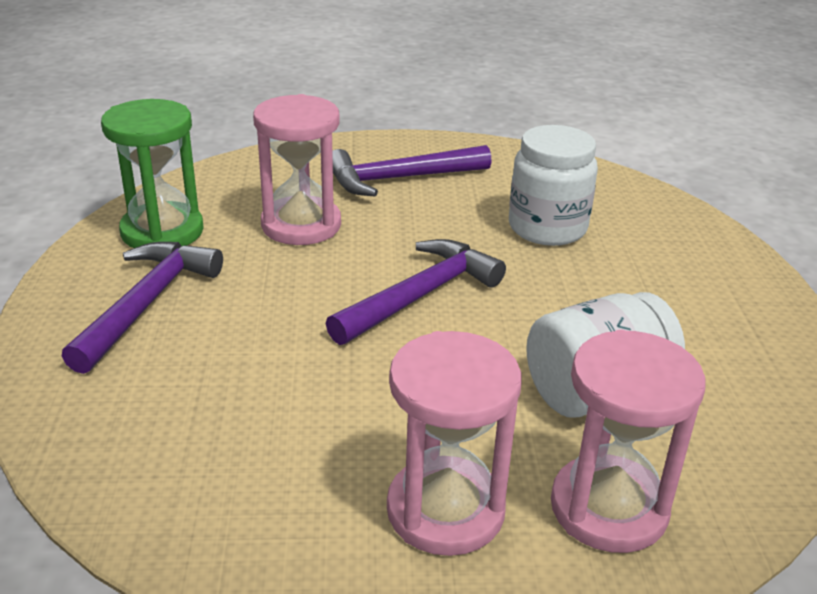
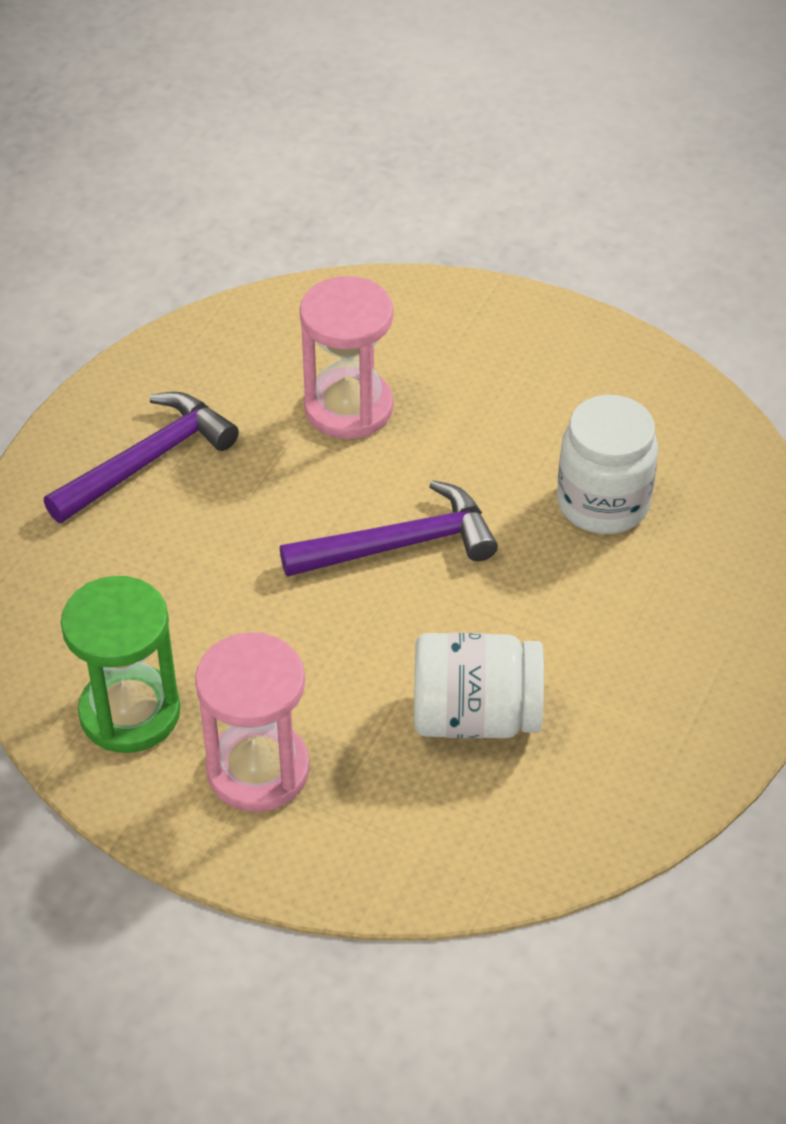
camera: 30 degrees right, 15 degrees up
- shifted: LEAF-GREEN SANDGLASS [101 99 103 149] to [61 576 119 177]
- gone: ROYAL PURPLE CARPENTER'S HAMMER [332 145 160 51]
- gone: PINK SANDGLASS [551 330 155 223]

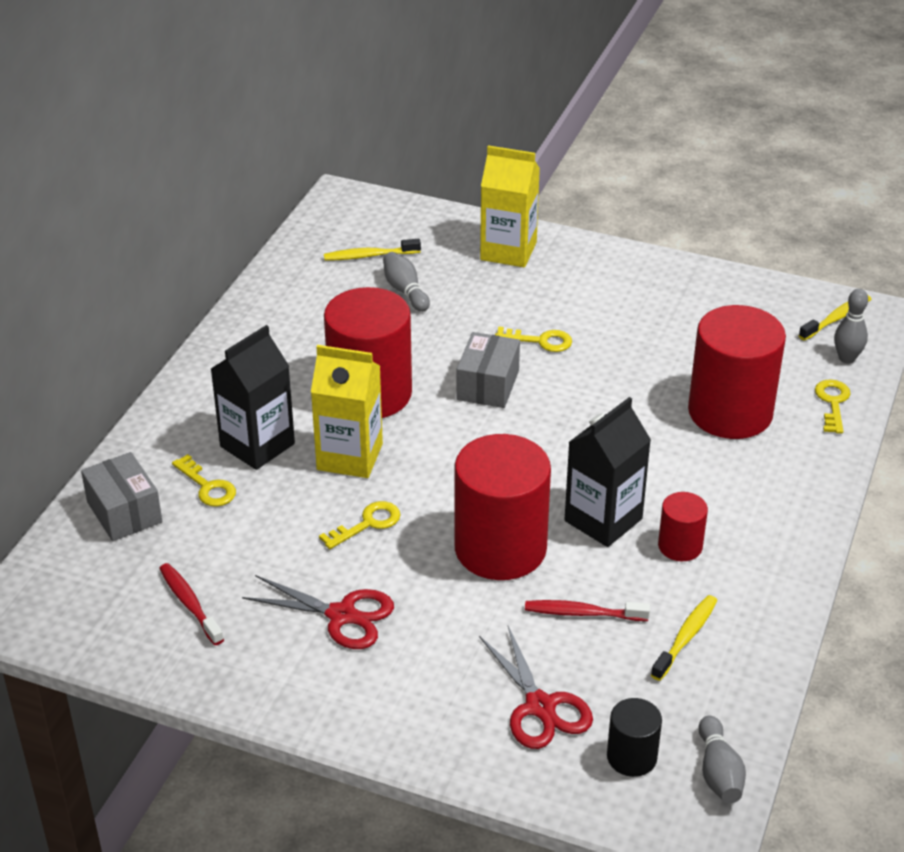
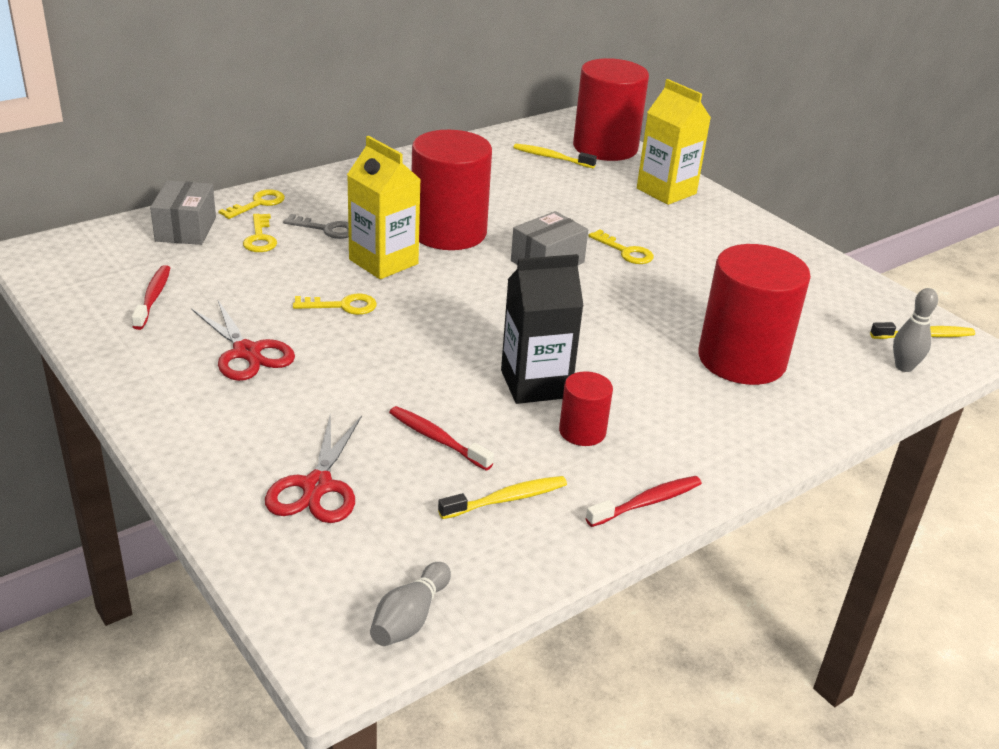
camera: 30 degrees right, 5 degrees down
- shifted: YELLOW KEY [815 380 35 54] to [218 189 67 30]
- swapped: EBONY JUICE CARTON [211 325 84 145] to GRAY KEY [283 214 66 25]
- shifted: RED CYLINDER [454 434 97 146] to [573 58 76 103]
- new: RED DENTAL BRUSH [586 476 116 51]
- gone: GRAY TENPIN [383 252 47 60]
- gone: EBONY CYLINDER [607 698 55 79]

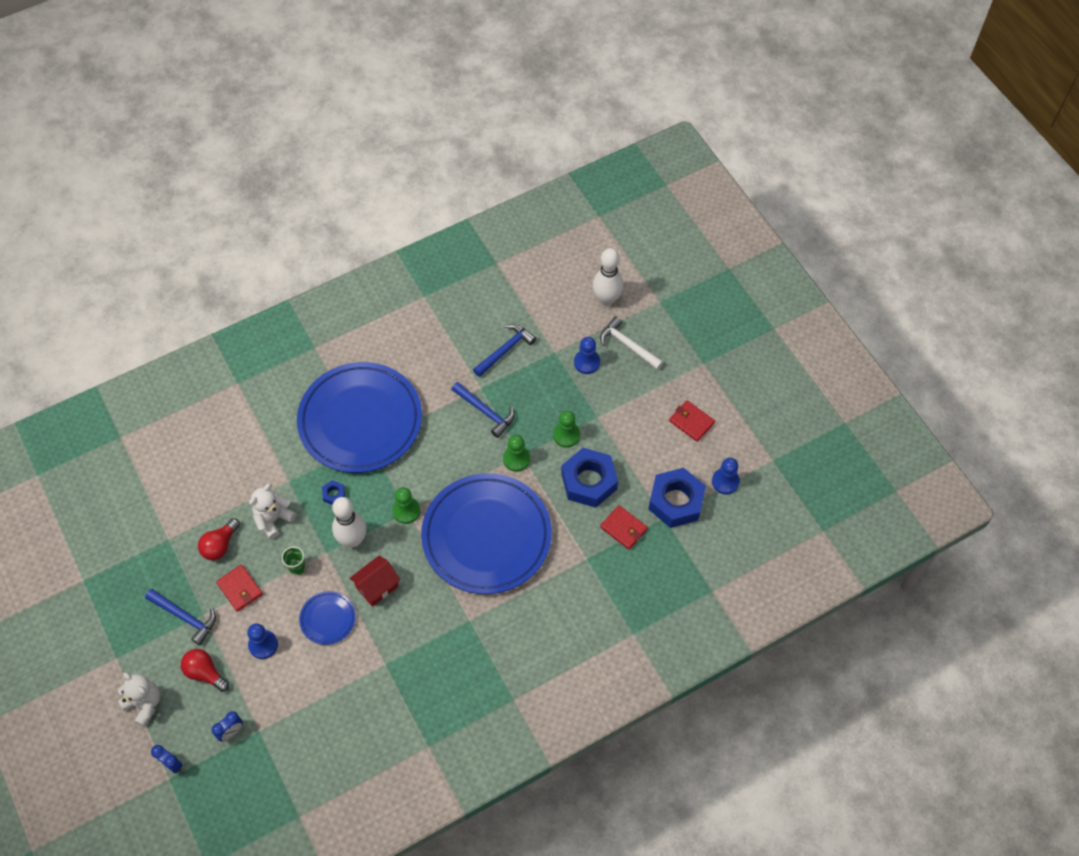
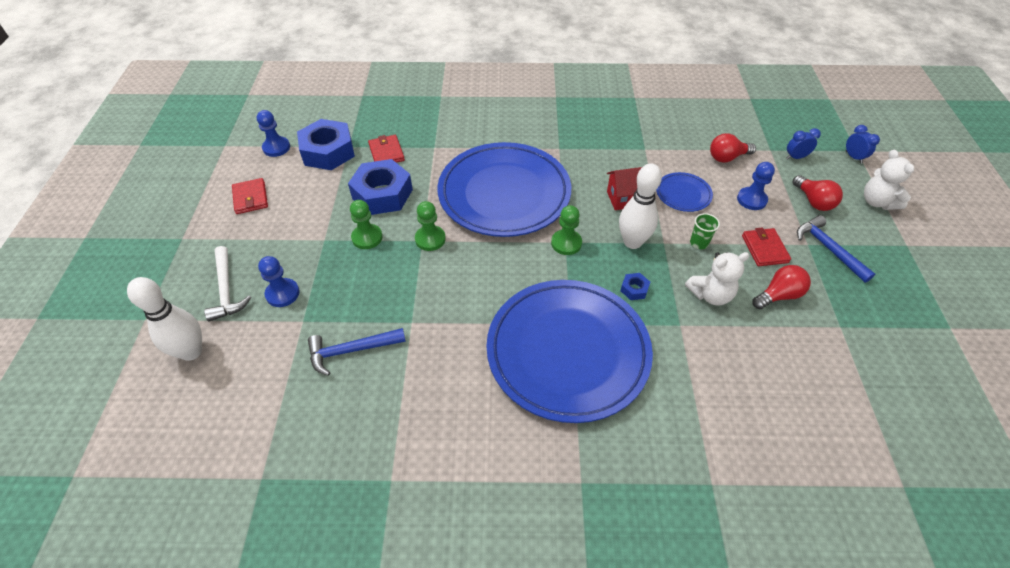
camera: 150 degrees left, 10 degrees down
- new: RED LIGHTBULB [710 133 46 30]
- gone: ROYAL BLUE CARPENTER'S HAMMER [451 382 64 56]

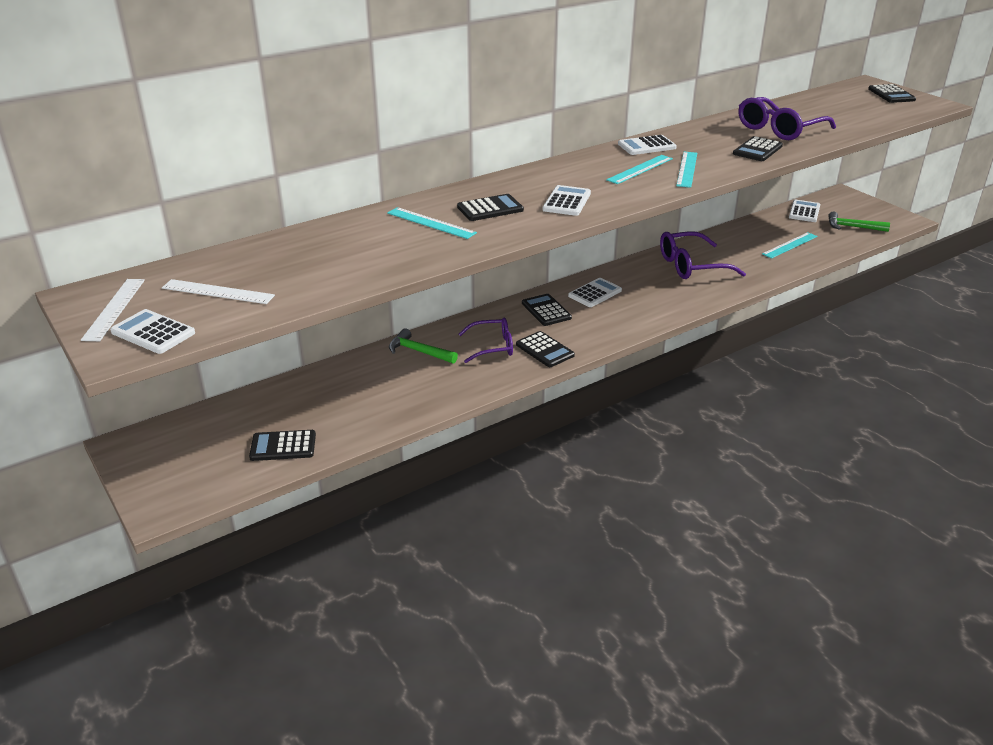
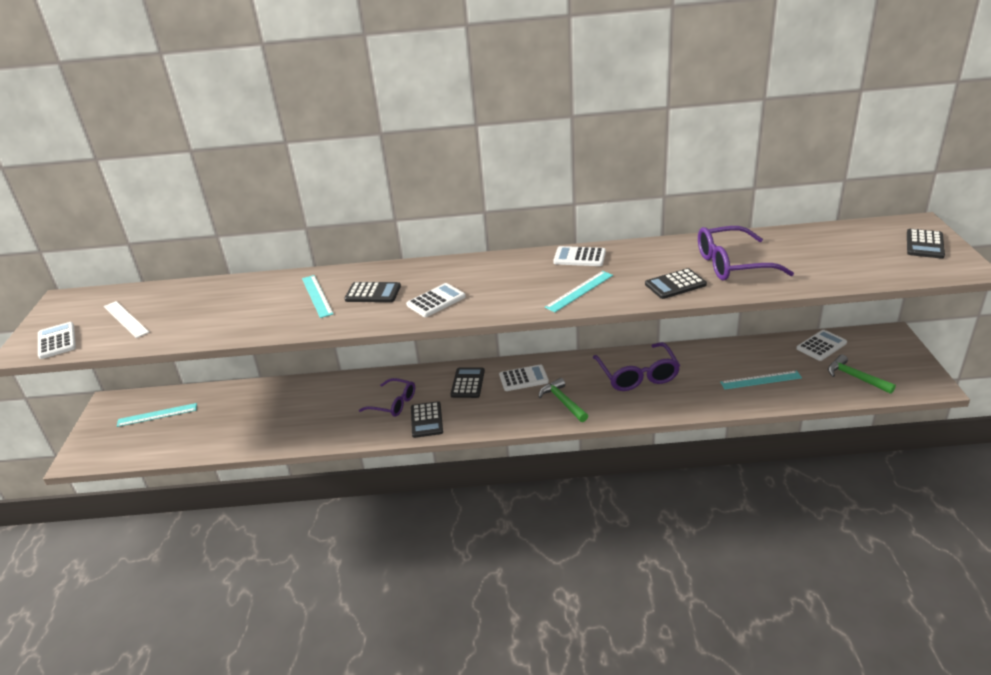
camera: 35 degrees right, 0 degrees up
- shifted: TEAL RULER [606 155 67 29] to [117 403 80 24]
- shifted: LEAF-GREEN CARPENTER'S HAMMER [389 328 69 36] to [539 378 49 44]
- rotated: ROYAL PURPLE EYEGLASSES [660 231 86 48] = [593 342 87 49] 120 degrees counterclockwise
- gone: PURE WHITE RULER [81 279 64 62]
- gone: EBONY CALCULATOR [249 430 67 31]

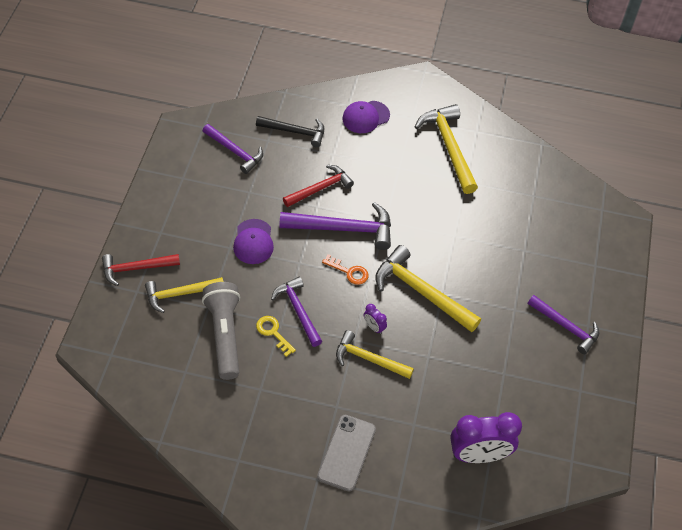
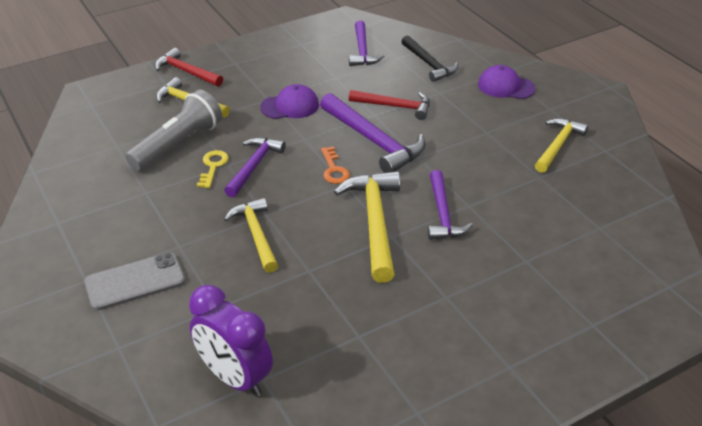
camera: 50 degrees right, 15 degrees down
- rotated: ROYAL PURPLE BASEBALL CAP [233 219 41 45] = [260 84 59 35] 150 degrees counterclockwise
- shifted: ROYAL PURPLE CARPENTER'S HAMMER [528 295 71 59] to [428 170 45 70]
- scaled: YELLOW CARPENTER'S HAMMER [415 104 63 90] = [535 118 53 55] x0.66
- gone: ROYAL PURPLE CLOCK [364 304 23 30]

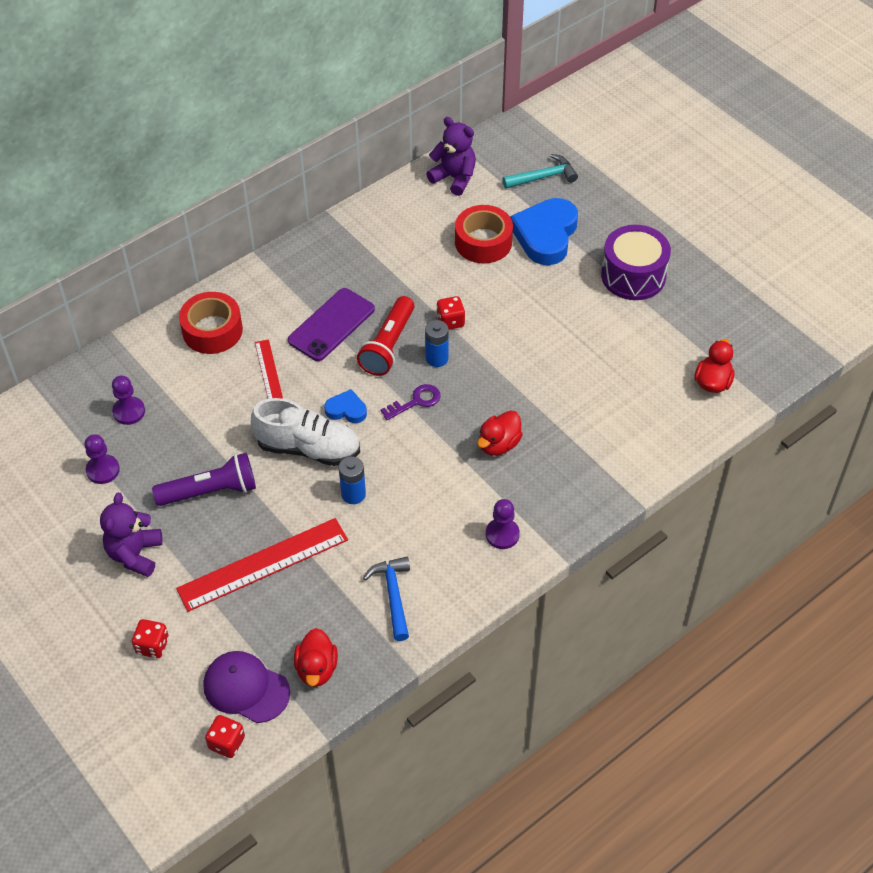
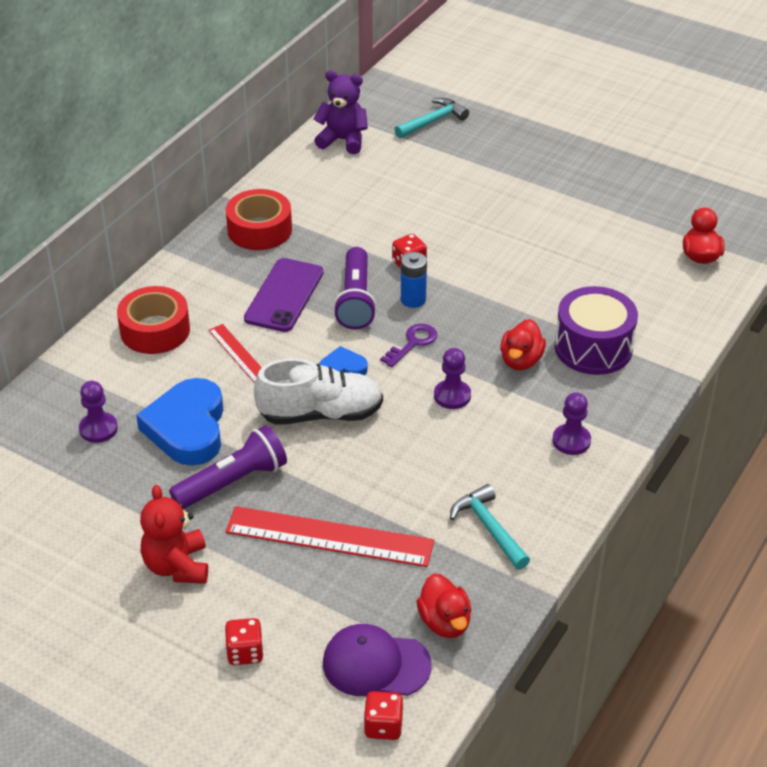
camera: 20 degrees left, 10 degrees down
- shifted: ROYAL BLUE LOVE HEART [510 198 68 67] to [136 378 87 88]
- repainted: ROYAL PURPLE TEDDY BEAR [100 493 63 84] to RED TEDDY BEAR [140 485 68 99]
- rotated: RED RULER [176 518 172 94] = [225 506 209 61] 60 degrees clockwise
- shifted: RED TAPE [455 205 58 58] to [226 189 66 61]
- repainted: RED TORCH [357 296 58 80] to ROYAL PURPLE TORCH [333 247 44 82]
- shifted: ROYAL PURPLE CHESS PAWN [84 434 36 50] to [434 348 37 61]
- repainted: ROYAL BLUE CARPENTER'S HAMMER [363 557 47 84] to TEAL CARPENTER'S HAMMER [450 484 80 86]
- shifted: ROYAL PURPLE SNARE DRUM [601 225 70 75] to [555 286 83 89]
- gone: ROYAL BLUE BATTERY [339 456 27 48]

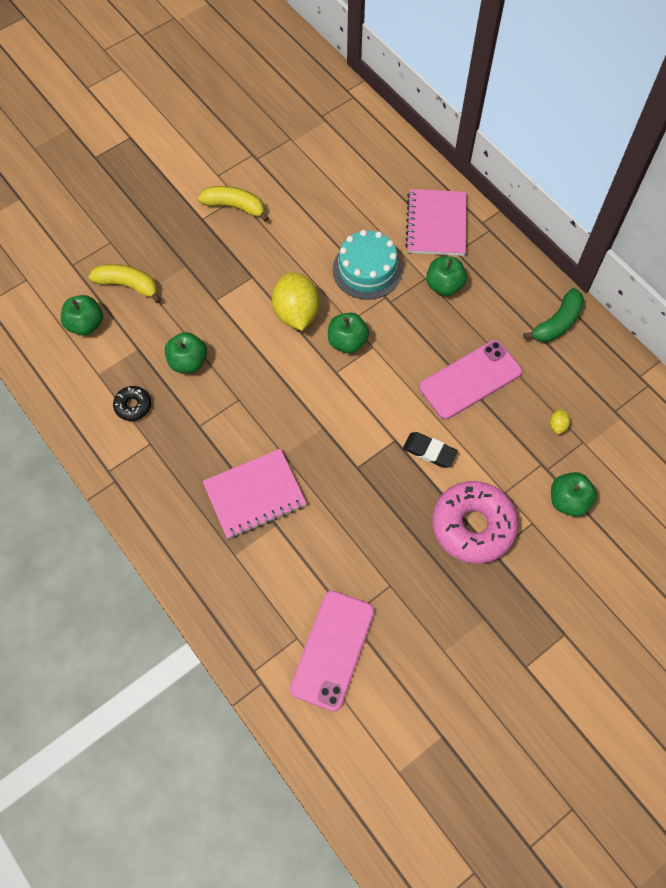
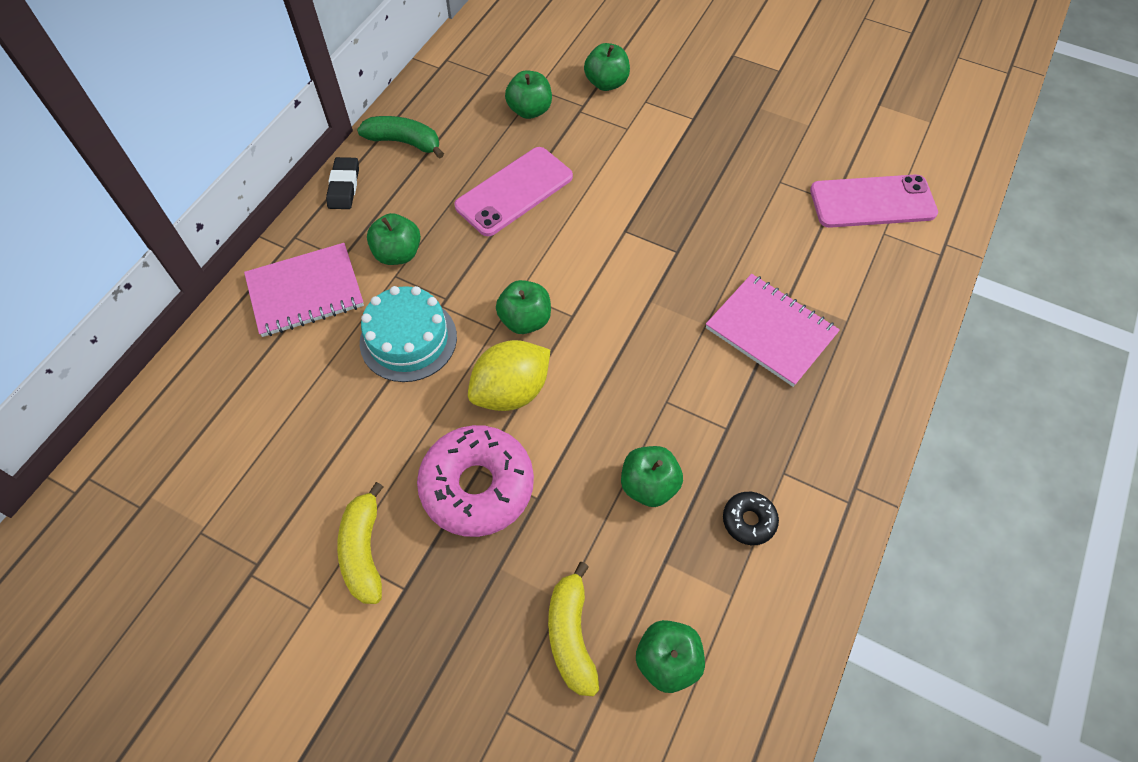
camera: 115 degrees left, 5 degrees down
- shifted: EBONY GUM ERASER [403 432 55 36] to [326 157 33 52]
- shifted: PINK GLAZED DONUT [432 481 86 83] to [417 425 117 112]
- rotated: PINK PHONE [419 340 103 79] = [454 147 119 89] 75 degrees counterclockwise
- swapped: YELLOW TOY LEMON [550 408 20 26] to LEAF-GREEN APPLE FRUIT [505 70 47 49]

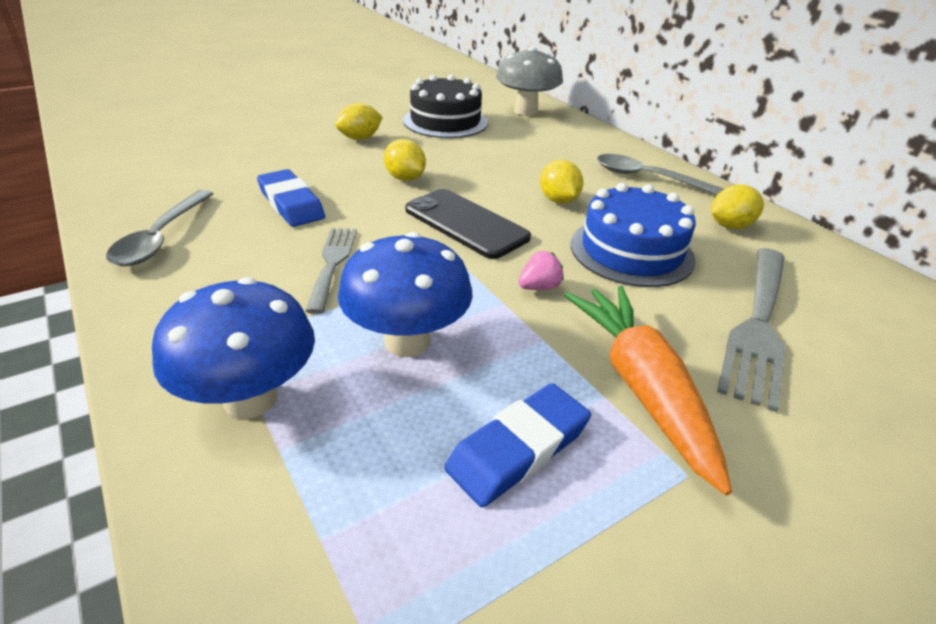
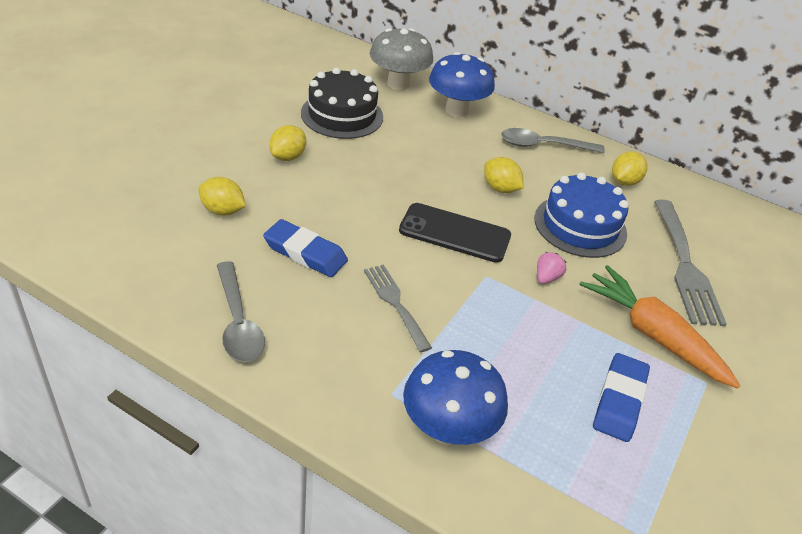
camera: 30 degrees left, 5 degrees up
- shifted: YELLOW TOY LEMON [384 139 42 42] to [199 177 47 39]
- shifted: ROYAL BLUE TOADSTOOL [338 232 135 125] to [429 52 66 65]

